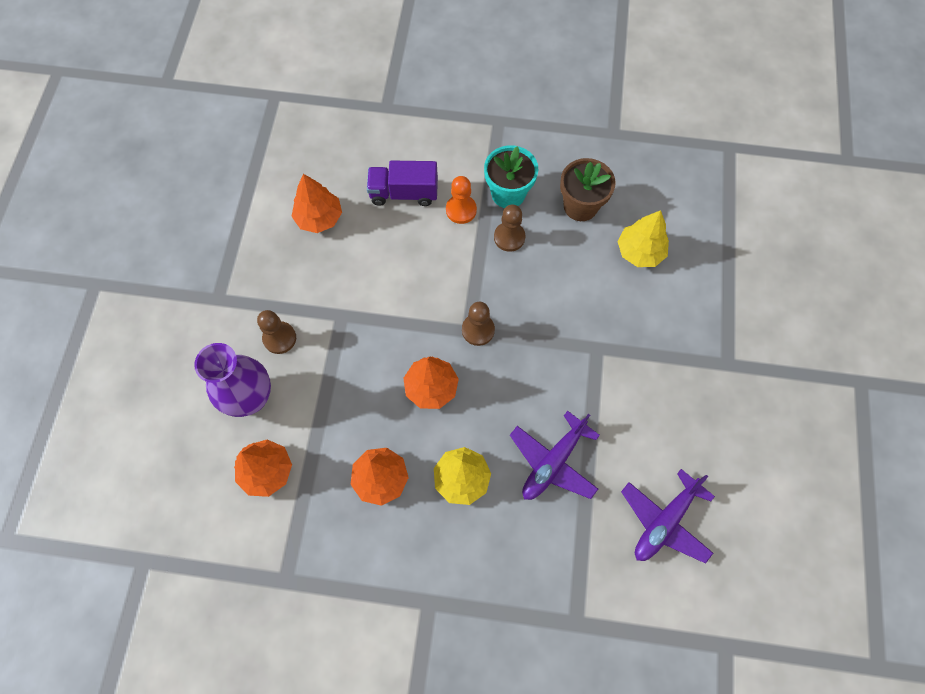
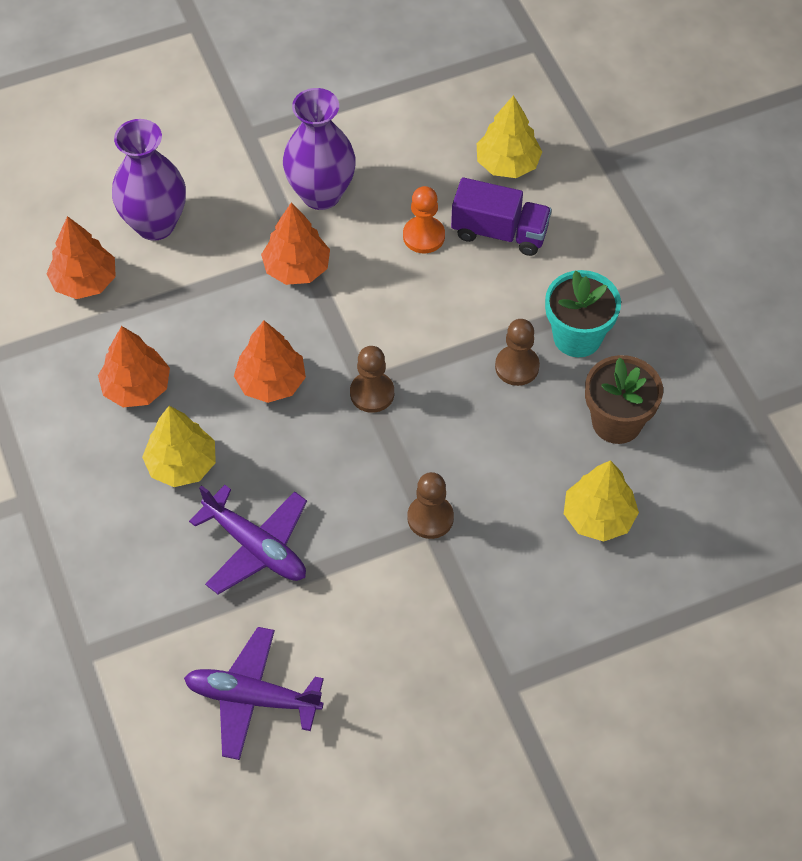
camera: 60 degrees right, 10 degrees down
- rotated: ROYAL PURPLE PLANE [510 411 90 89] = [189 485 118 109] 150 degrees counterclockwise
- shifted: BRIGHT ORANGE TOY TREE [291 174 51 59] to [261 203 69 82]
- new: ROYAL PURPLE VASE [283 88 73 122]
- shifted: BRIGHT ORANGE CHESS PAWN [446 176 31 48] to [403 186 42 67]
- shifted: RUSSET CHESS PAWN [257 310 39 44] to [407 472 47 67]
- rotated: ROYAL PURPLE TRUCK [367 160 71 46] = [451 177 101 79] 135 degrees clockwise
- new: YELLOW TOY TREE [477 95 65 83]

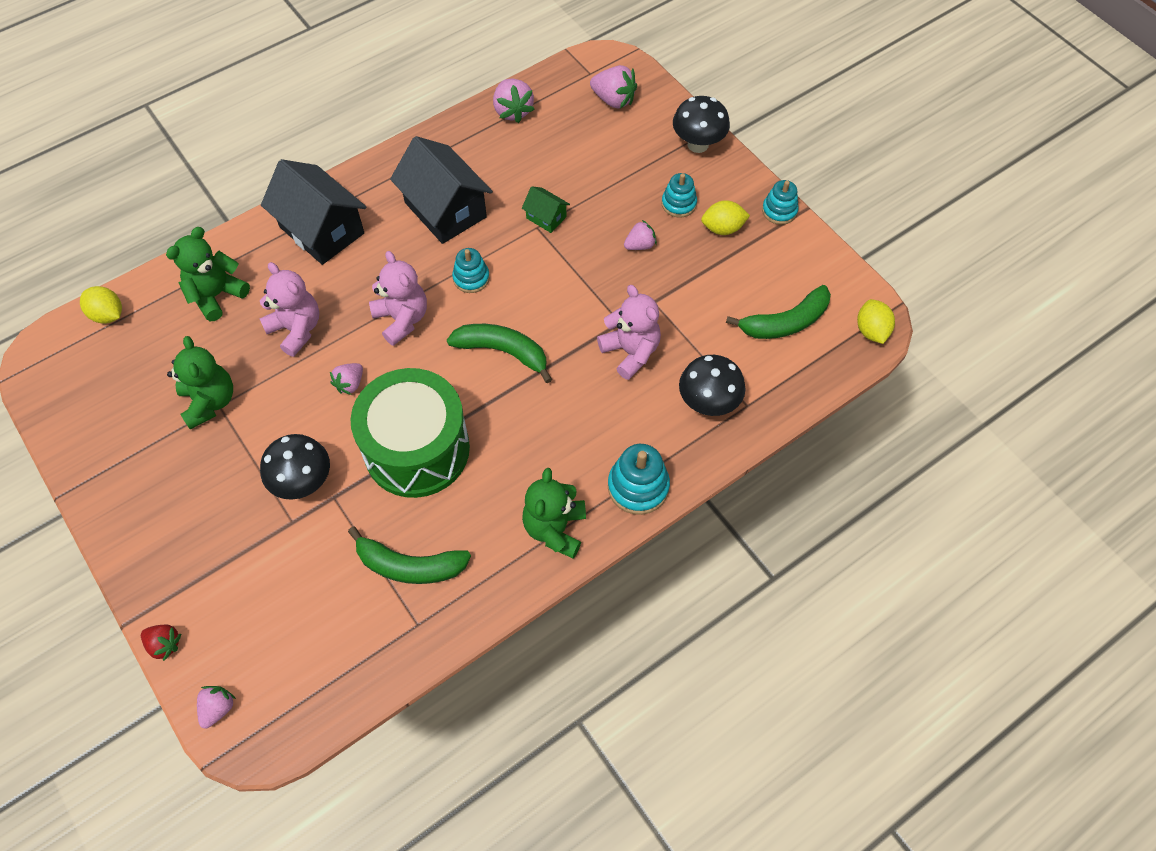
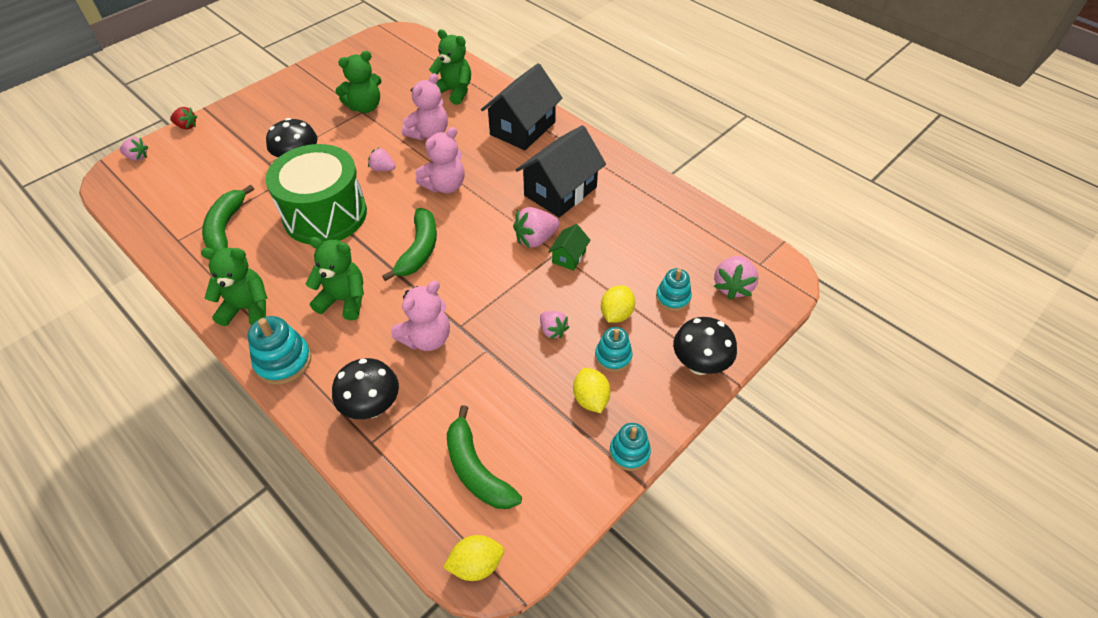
camera: 80 degrees right, 10 degrees down
- rotated: RED BERRY [141 624 40 37] = [170 107 27 23] 90 degrees counterclockwise
- new: LEAF-GREEN TEDDY BEAR [306 237 58 83]
- shifted: PINK BERRY [493 79 42 44] to [513 207 47 41]
- shifted: YELLOW TOY LEMON [80 286 42 38] to [601 285 34 38]
- shifted: TEAL STACKING TOY [452 248 38 45] to [656 268 36 43]

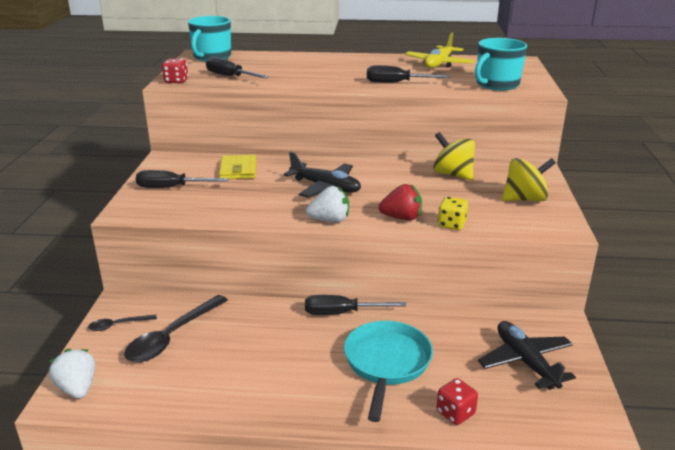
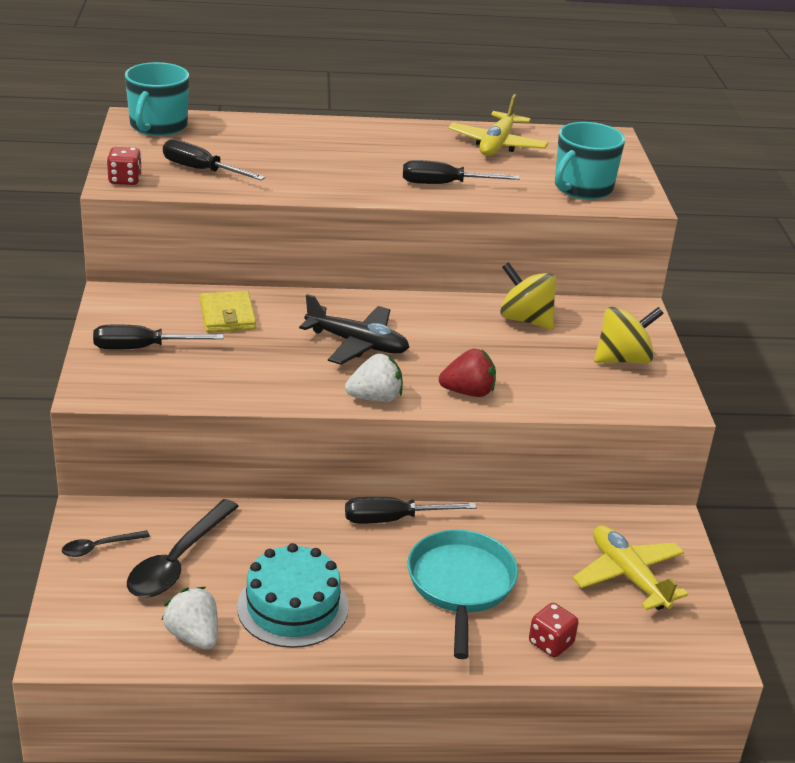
camera: 10 degrees left, 5 degrees up
- shifted: PURE WHITE BERRY [49 349 46 50] to [161 587 57 62]
- new: TEAL LAYER CAKE [237 543 112 105]
- repainted: EBONY PLANE [478 321 98 69] to YELLOW PLANE [573 525 115 85]
- gone: YELLOW GAME DIE [438 197 30 33]

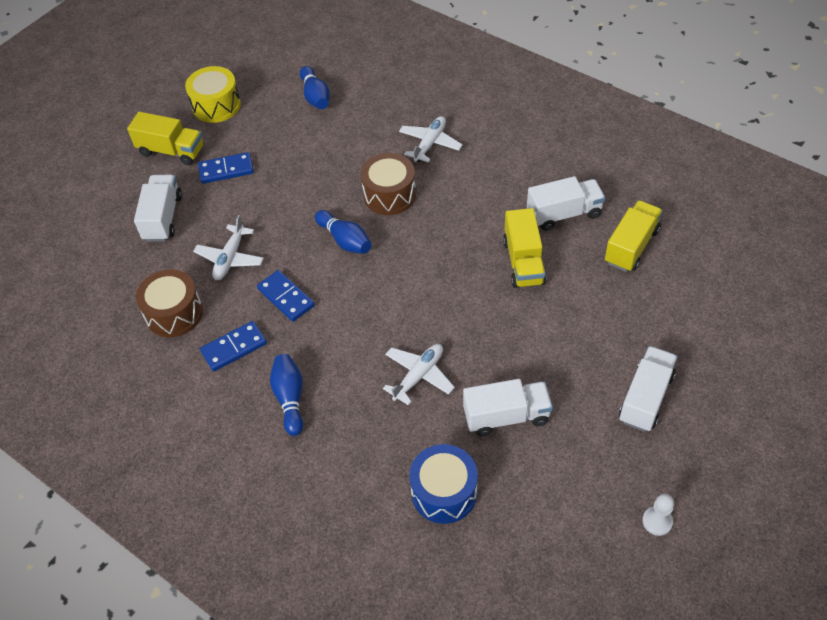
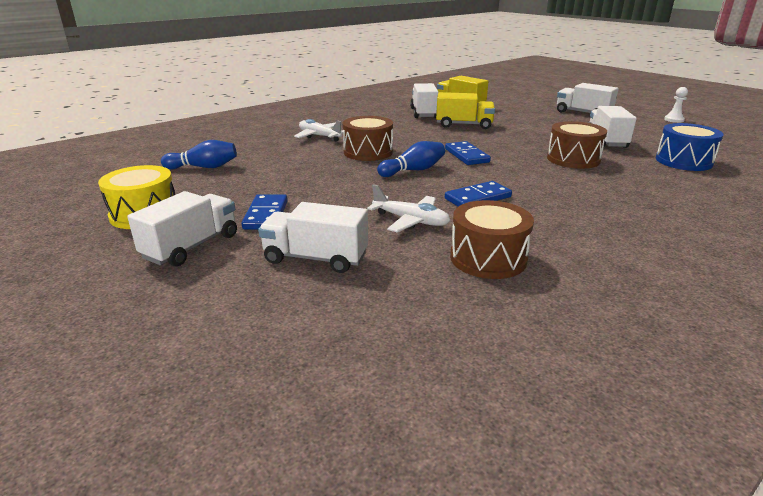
camera: 80 degrees left, 25 degrees down
- repainted: YELLOW TRUCK [127 112 76 53] to PURE WHITE TRUCK [127 191 110 76]
- shifted: ROYAL BLUE DOMINO PIECE [200 321 67 50] to [445 141 46 24]
- swapped: PURE WHITE PLANE [383 344 72 61] to RUSSET SNARE DRUM [547 121 60 48]
- gone: ROYAL BLUE TENPIN [270 354 33 82]

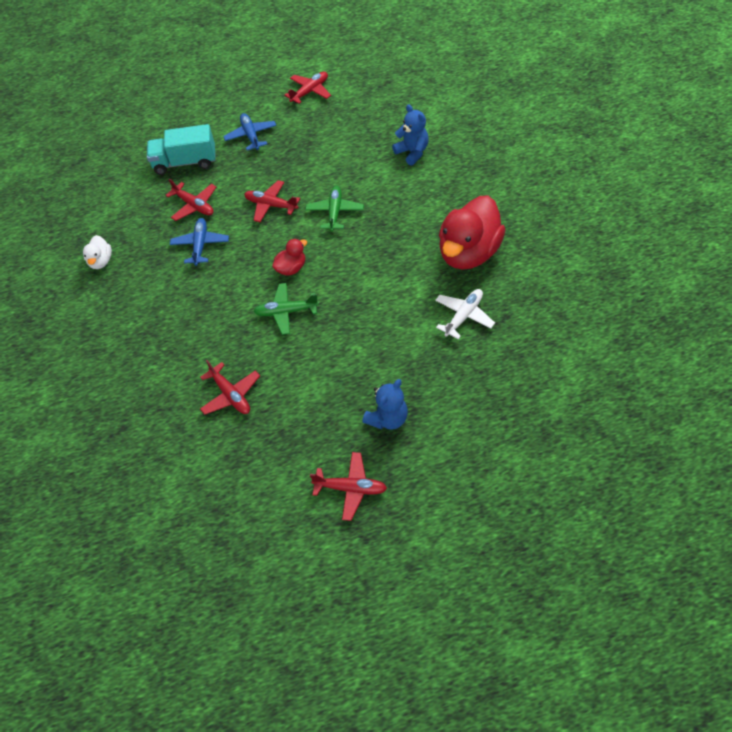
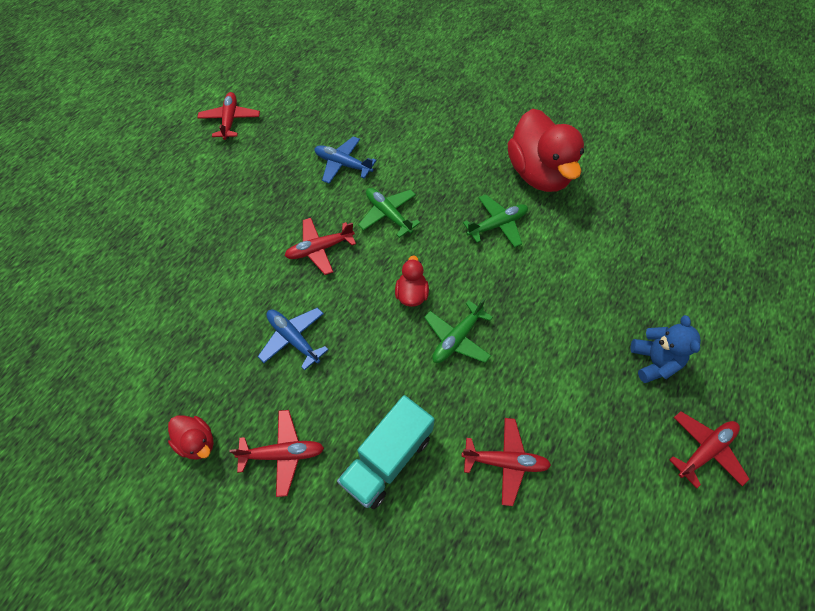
camera: 50 degrees left, 5 degrees up
- repainted: PURE WHITE DUCK [83 235 29 34] to RED DUCK [168 416 46 44]
- shifted: RED PLANE [166 178 50 43] to [230 410 94 87]
- shifted: ROYAL BLUE PLANE [223 113 53 37] to [314 136 63 48]
- shifted: TEAL TRUCK [147 124 69 51] to [337 395 98 114]
- new: LEAF-GREEN PLANE [463 194 65 53]
- gone: ROYAL BLUE TEDDY BEAR [392 104 37 62]
- gone: PURE WHITE PLANE [435 289 60 50]

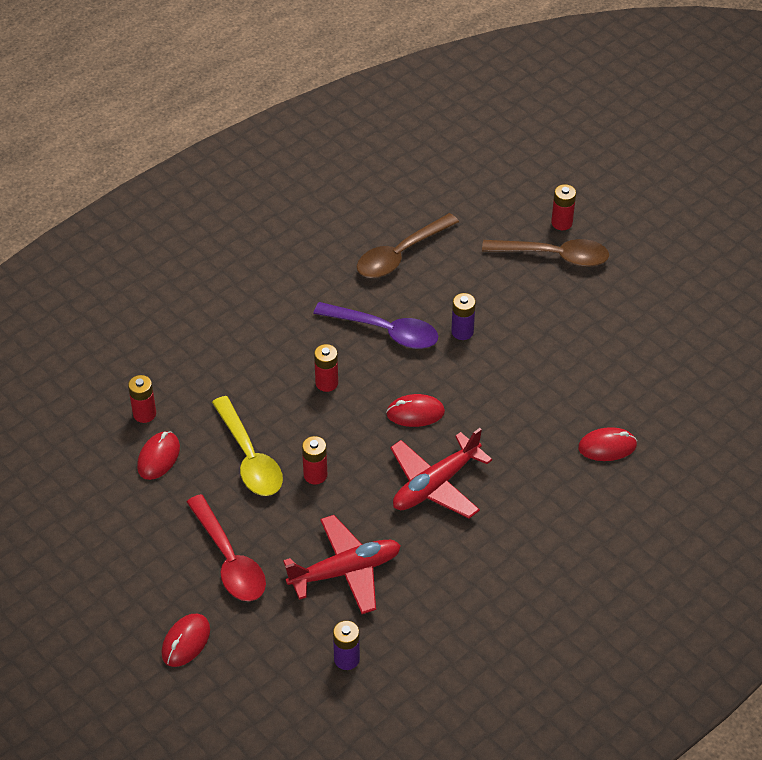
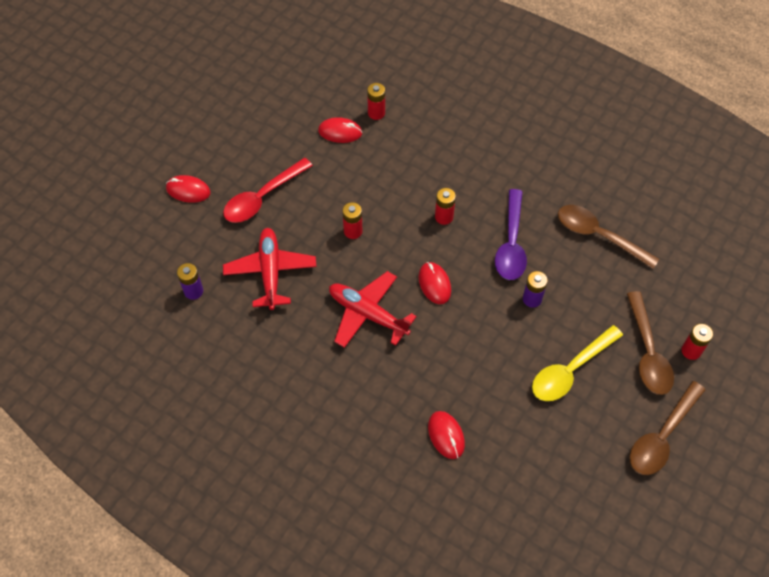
camera: 75 degrees right, 10 degrees up
- rotated: RED PLANE [283 515 118 99] = [223 228 93 82] 150 degrees counterclockwise
- shifted: YELLOW TEASPOON [212 396 71 100] to [532 325 91 76]
- new: RUSSET TEASPOON [630 381 75 94]

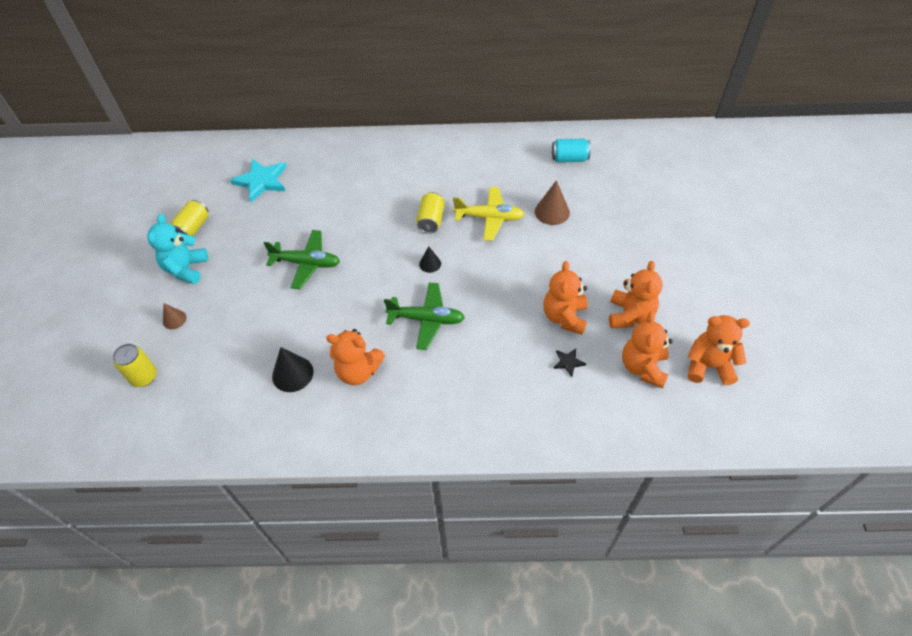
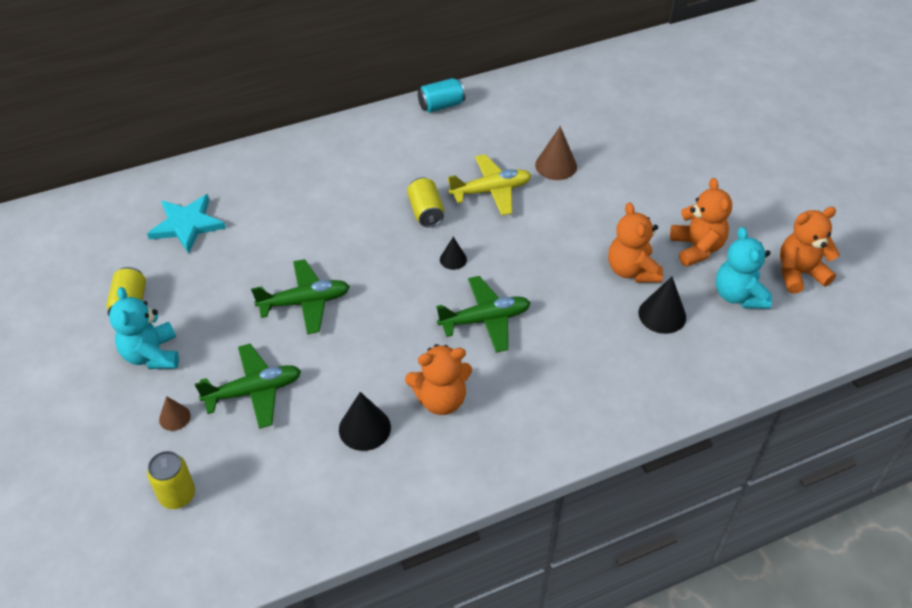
camera: 25 degrees left, 5 degrees down
- new: LEAF-GREEN PLANE [195 344 106 85]
- shifted: TEAL SODA CAN [552 139 39 23] to [418 78 47 35]
- swapped: EBONY FIVE-POINTED STAR [553 348 33 29] to EBONY CONE SHAPE [638 277 48 57]
- repainted: BRIGHT ORANGE TEDDY BEAR [622 312 51 76] to TEAL TEDDY BEAR [716 227 56 82]

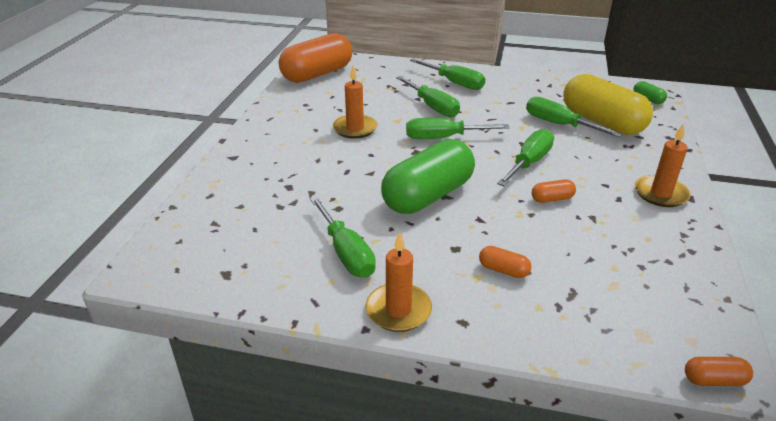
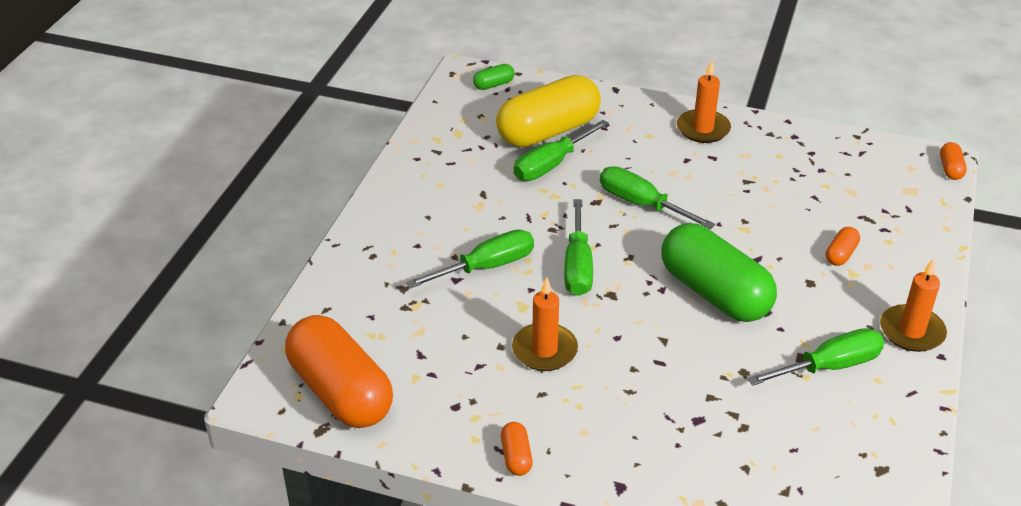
camera: 85 degrees left, 5 degrees up
- shifted: BRIGHT ORANGE PILL SHAPE [532 179 44 24] to [501 422 32 54]
- gone: LEAF-GREEN SCREWDRIVER [410 58 75 32]

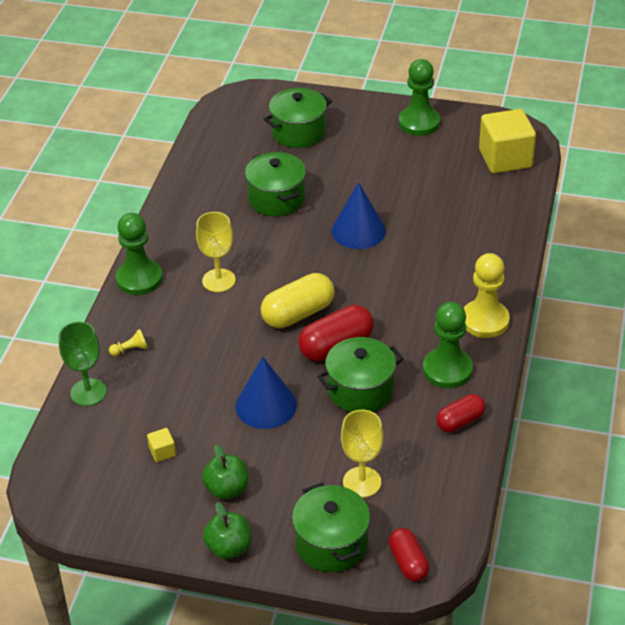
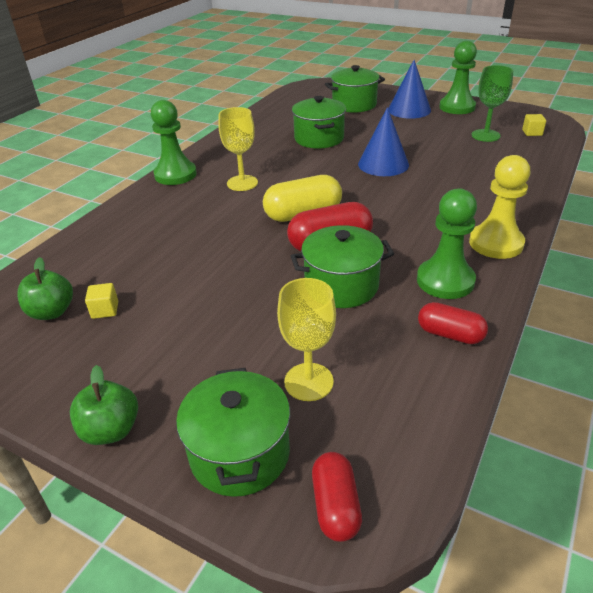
camera: 15 degrees right, 5 degrees down
- shifted: LEAF-GREEN APPLE FRUIT [202 444 46 55] to [17 257 56 63]
- shifted: ROYAL BLUE CONE SHAPE [236 357 61 72] to [388 60 43 59]
- rotated: RED PILL SHAPE [436 394 50 38] = [418 302 70 42] 45 degrees clockwise
- shifted: LEAF-GREEN WINE GLASS [59 322 48 84] to [472 65 41 77]
- scaled: YELLOW CUBE [479 109 57 65] = [522 114 24 22] x0.41
- gone: YELLOW CHESS PAWN [109 329 39 27]

